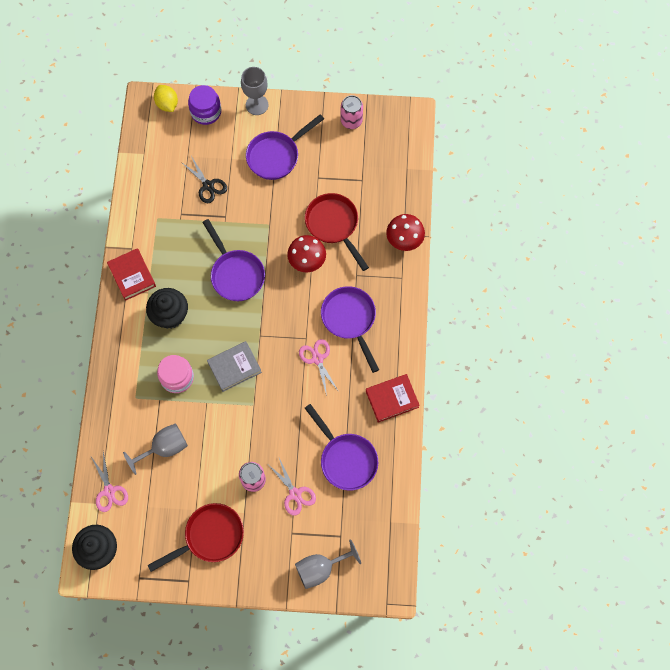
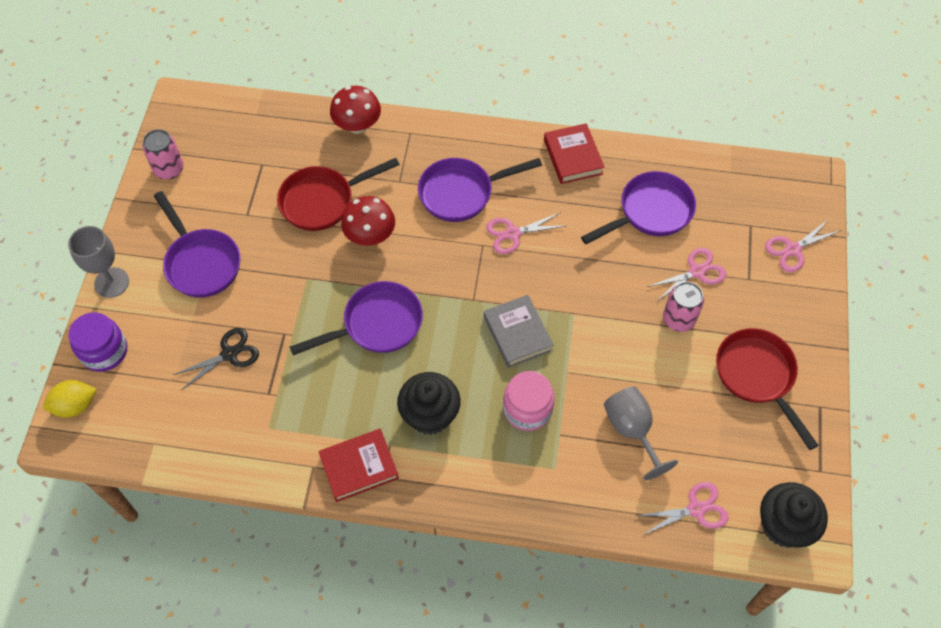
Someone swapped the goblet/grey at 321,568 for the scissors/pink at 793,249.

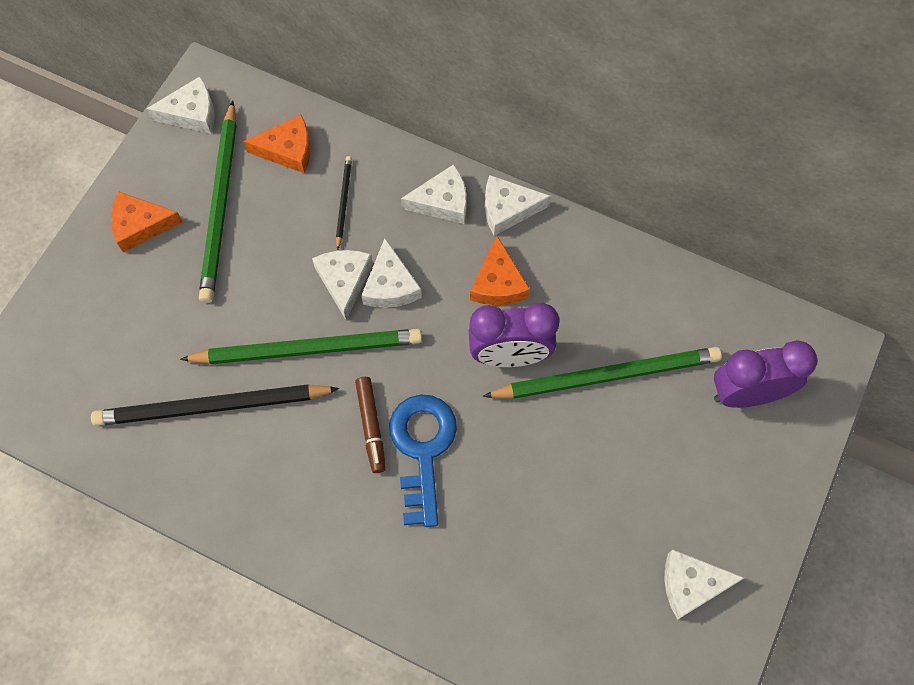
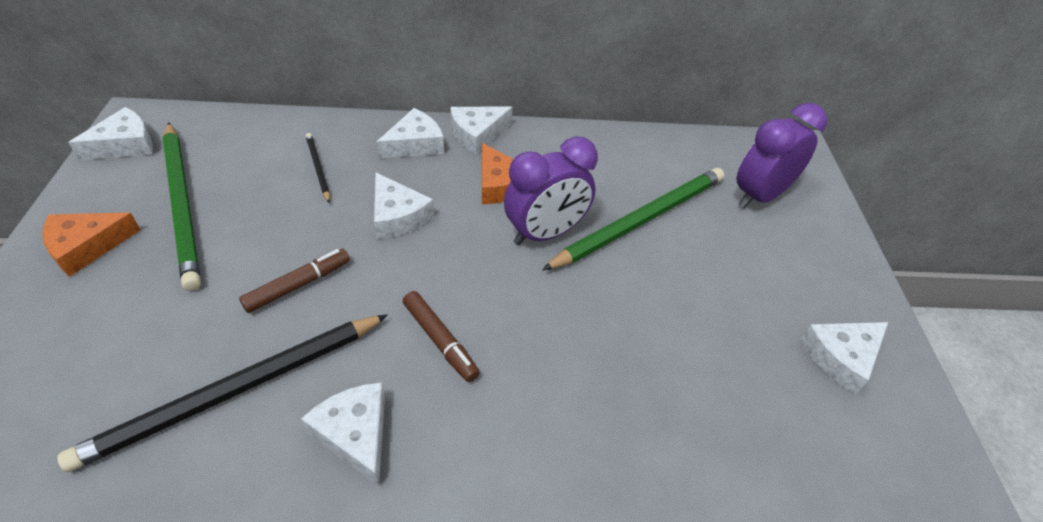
Someone took away the cheese/orange at 288,150.
Someone carried the cheese/white from 344,281 to 355,434.
Someone took away the pencil/green at 308,349.
Someone took away the key/blue at 422,449.
Someone put down the marker/brown at 298,285.

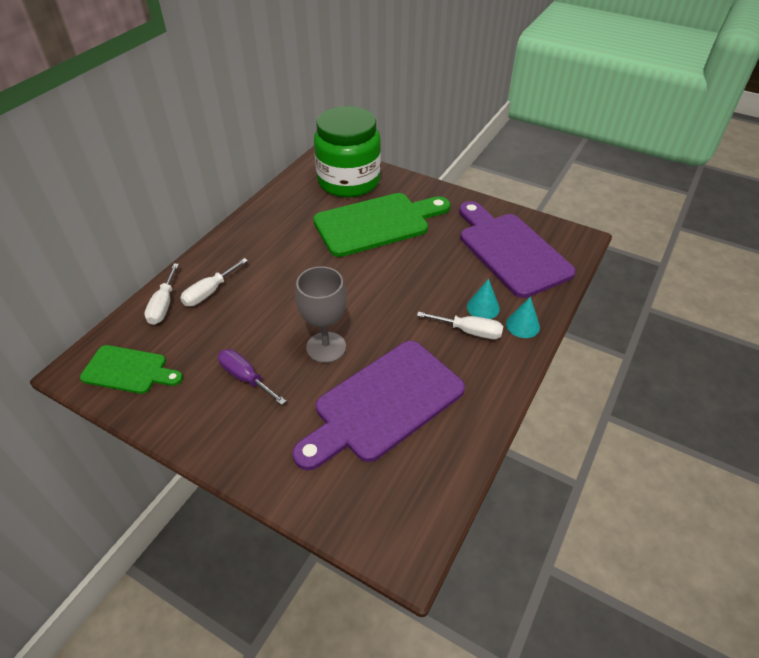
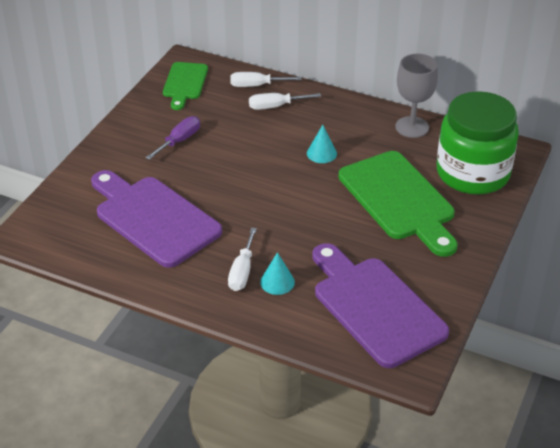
Someone rotated the cutting board/purple at 510,251 by 90 degrees counterclockwise.
Someone rotated the screwdriver/white at 209,292 by 45 degrees counterclockwise.
Someone carried the goblet/grey from 326,347 to 412,127.
Someone carried the cone/turquoise from 522,325 to 321,153.

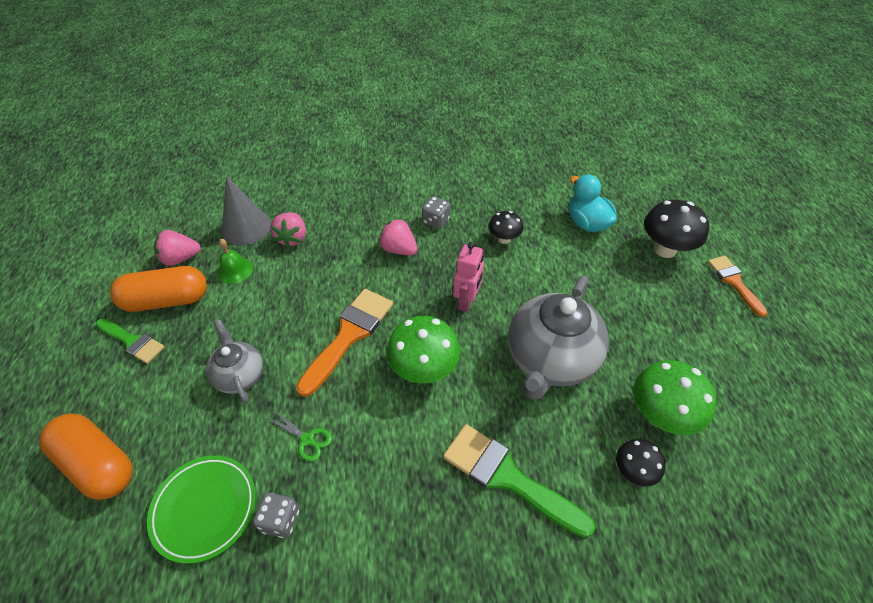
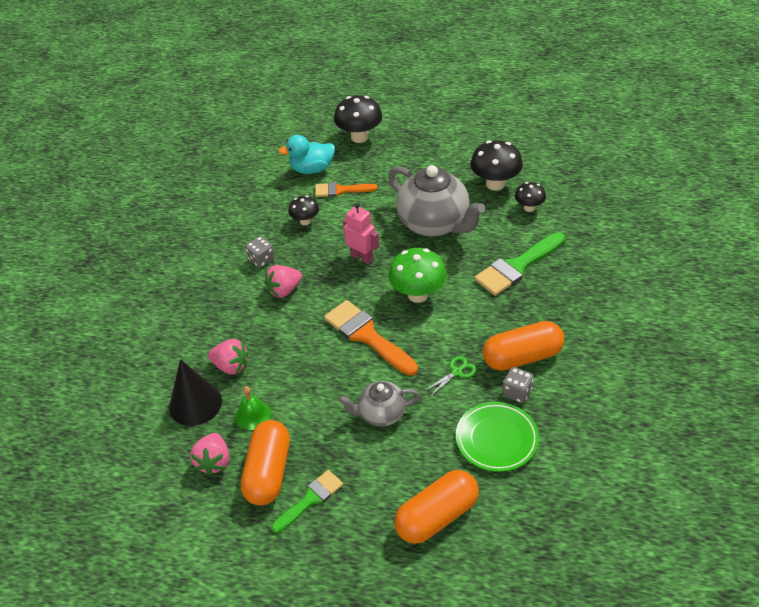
Someone repainted the cone/grey at 246,227, which became the cone/black at 195,403.
Someone carried the brush/orange from 734,282 to 341,190.
Someone repainted the mushroom/green at 660,415, which became the mushroom/black at 495,184.
Someone put down the capsule/orange at 522,357.

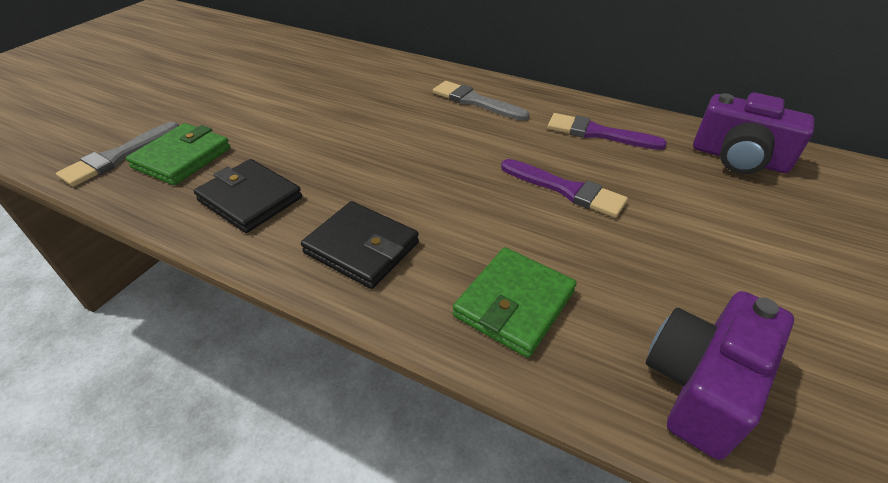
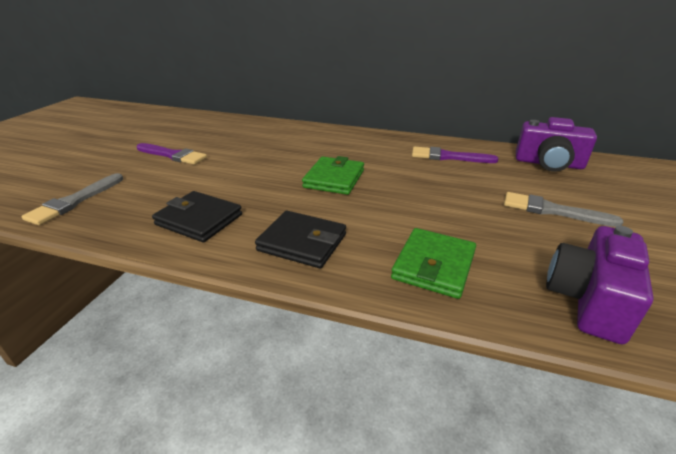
Someone carried the brush/grey from 475,101 to 552,210.
Someone carried the wallet/green from 182,158 to 334,179.
Someone carried the brush/purple from 566,190 to 173,155.

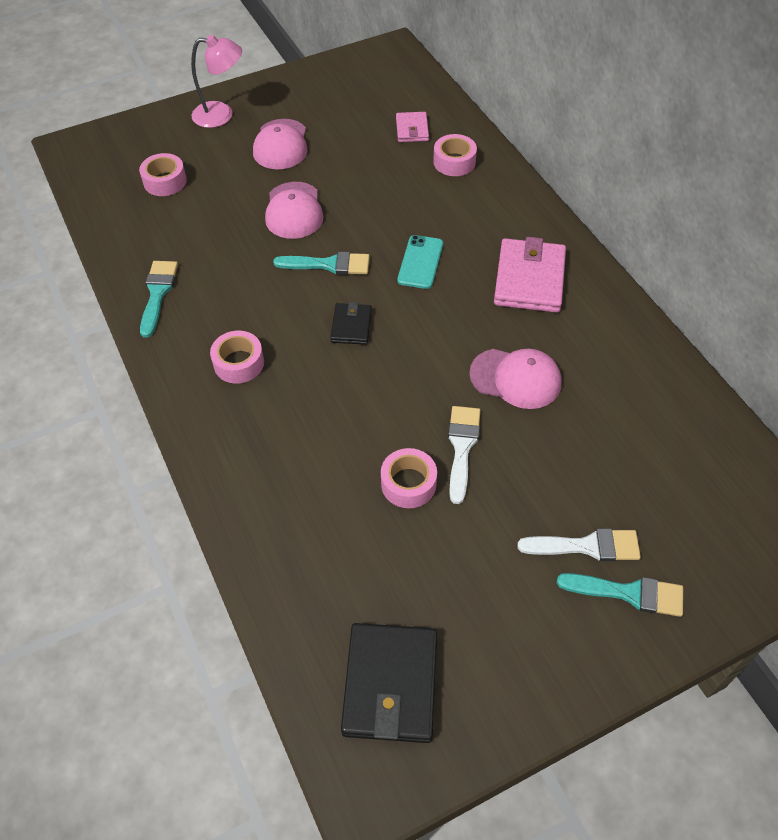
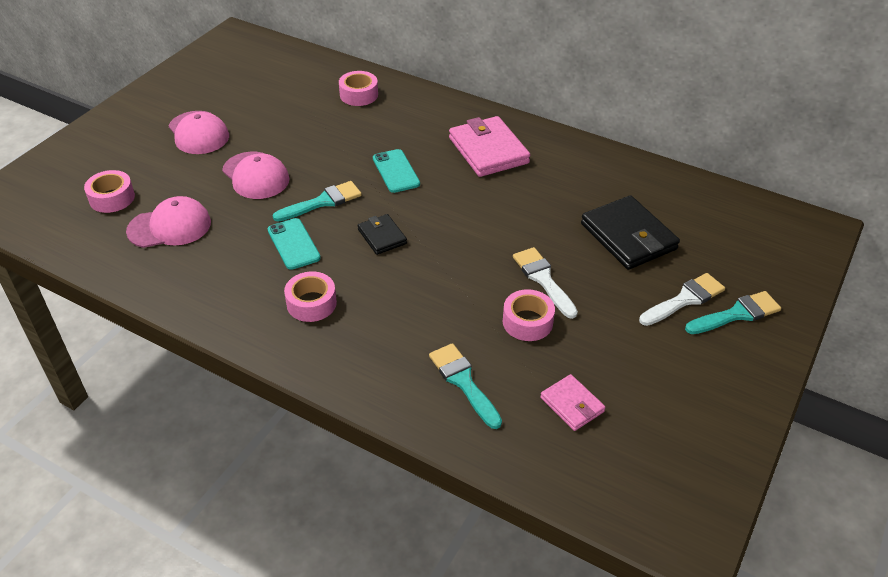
Someone took away the lamp/pink at 221,115.
Someone carried the wallet/pink from 412,129 to 572,405.
Someone carried the brush/turquoise from 158,293 to 463,382.
Someone carried the cap/pink from 516,378 to 170,227.
Someone carried the wallet/black from 390,684 to 628,236.
Someone put down the phone/turquoise at 293,244.

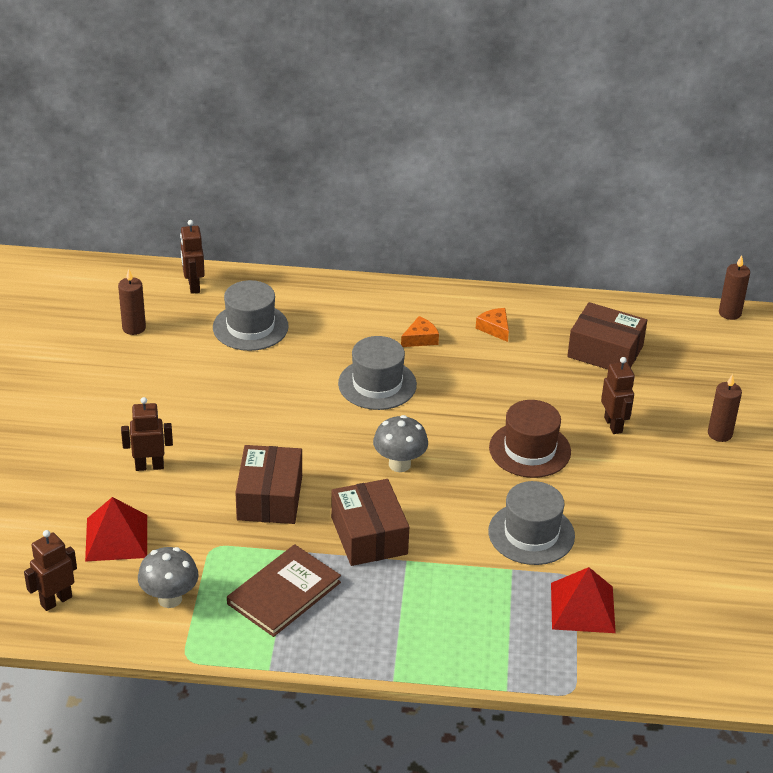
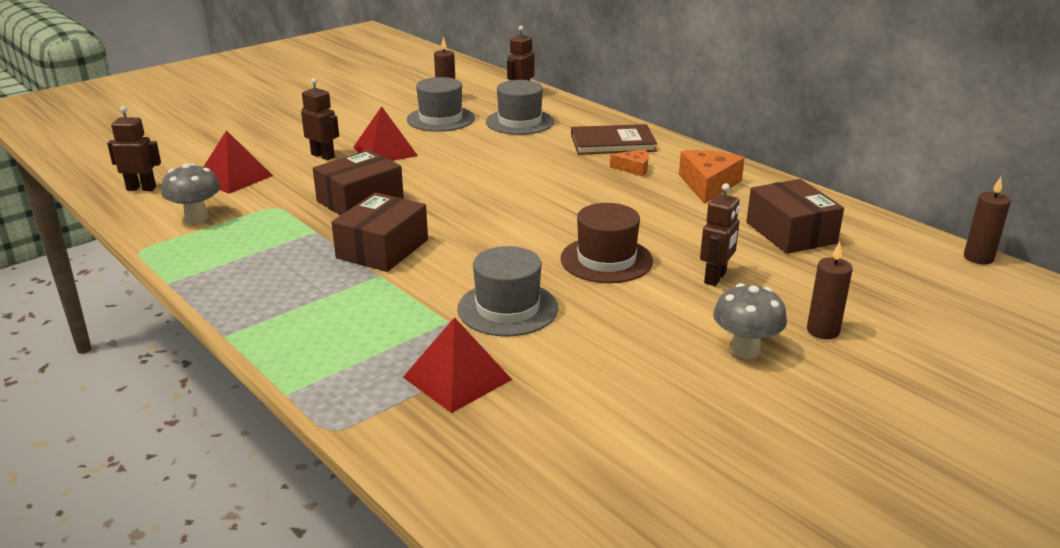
Someone scaled the cheese/orange at 494,328 by 1.77.
Someone carried the hat/grey from 377,384 to 440,119.
Someone carried the mushroom/grey from 399,464 to 745,350.
Someone carried the book/brown from 284,593 to 612,143.
Someone put down the pyramid/red at 385,151.

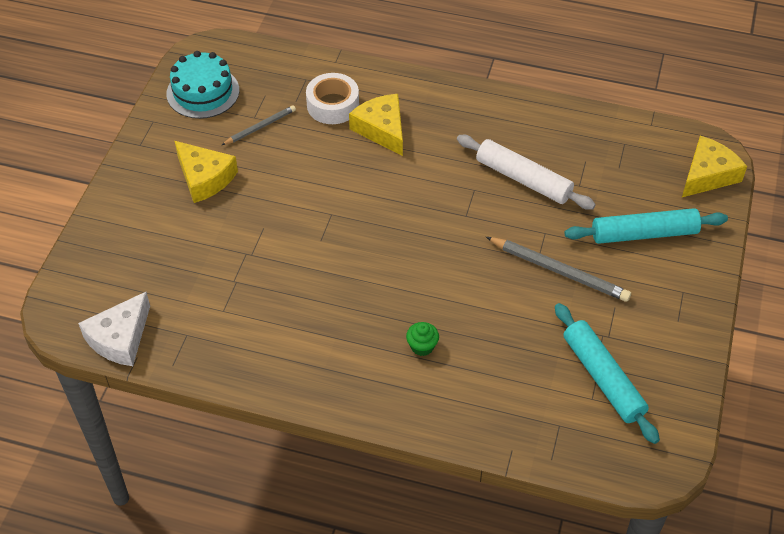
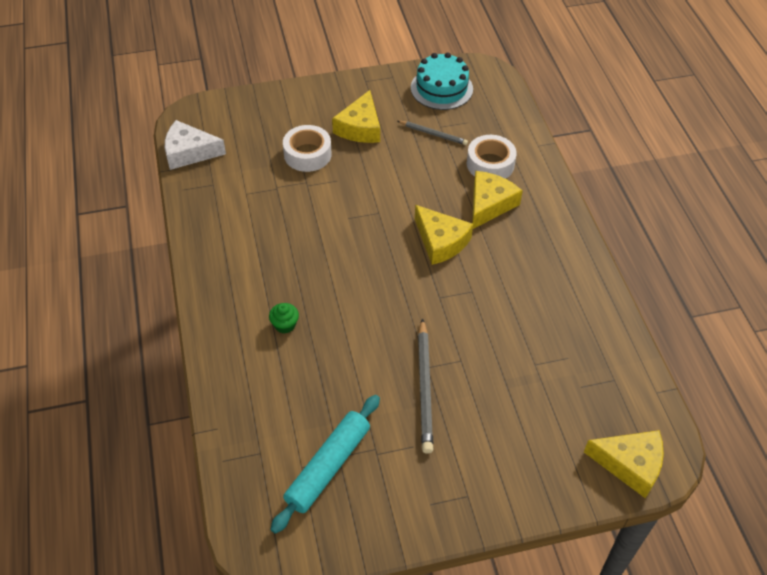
Someone took away the rolling pin/white at 523,179.
Someone took away the rolling pin/turquoise at 644,234.
Someone put down the tape/white at 307,154.
Someone put down the cheese/yellow at 441,241.

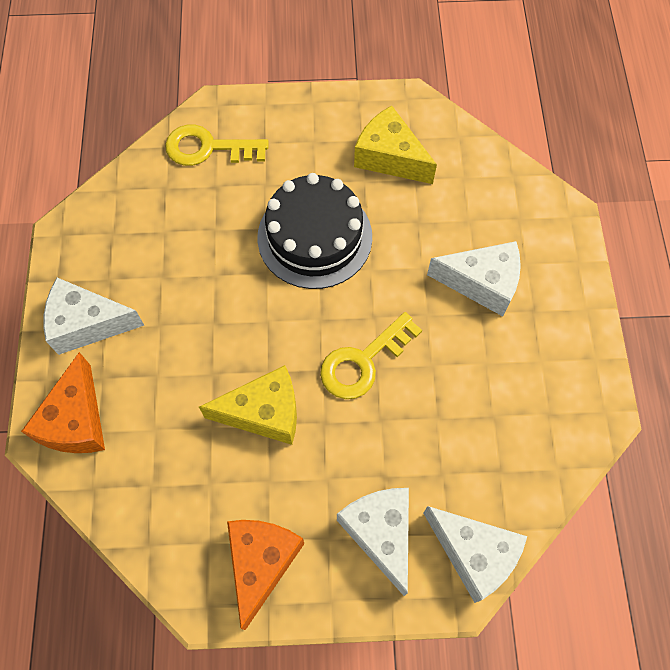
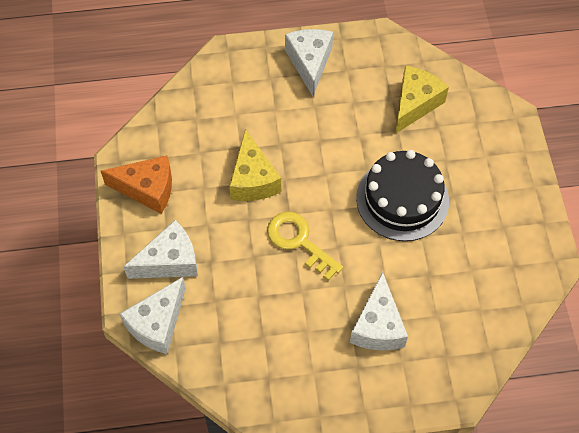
Someone carried the cheese/yellow from 389,157 to 415,104.
Someone took away the key/yellow at 208,148.
Someone took away the cheese/orange at 76,421.

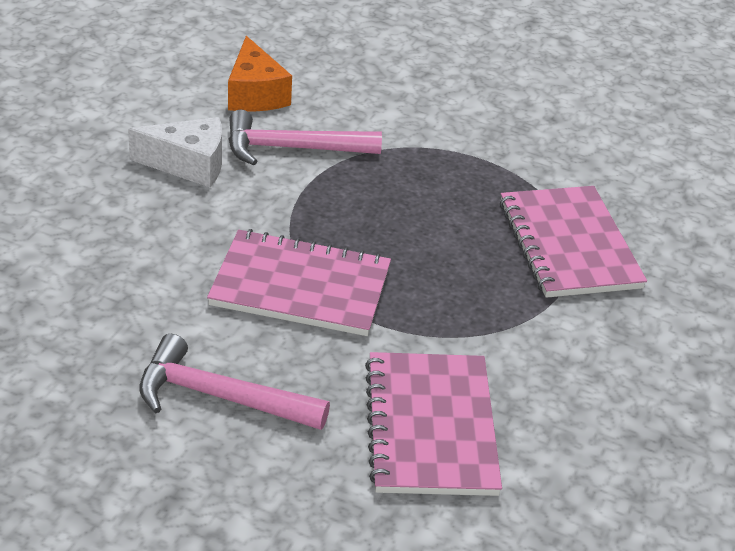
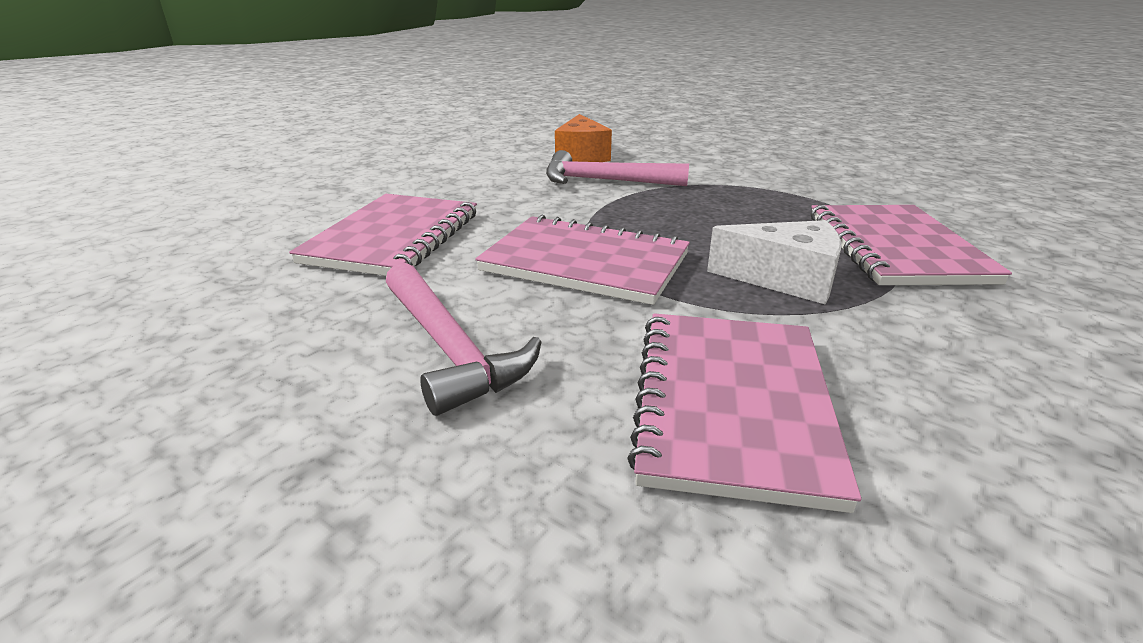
Someone carried the cheese/white from 189,165 to 785,279.
Someone rotated the hammer/pink at 219,397 by 150 degrees counterclockwise.
Someone put down the notebook/pink at 393,238.

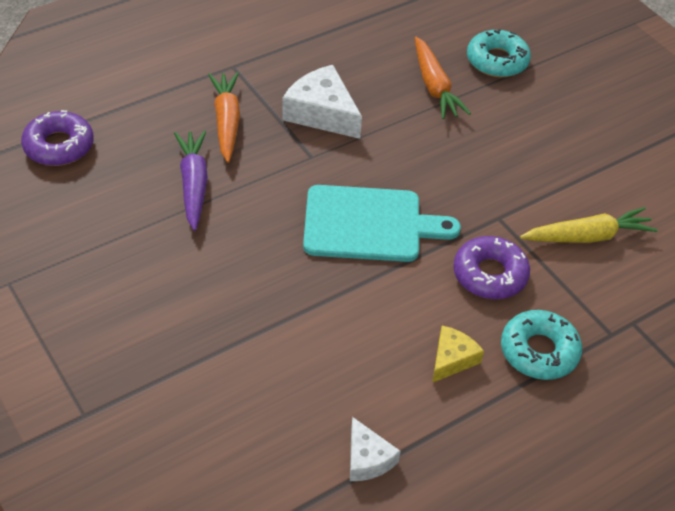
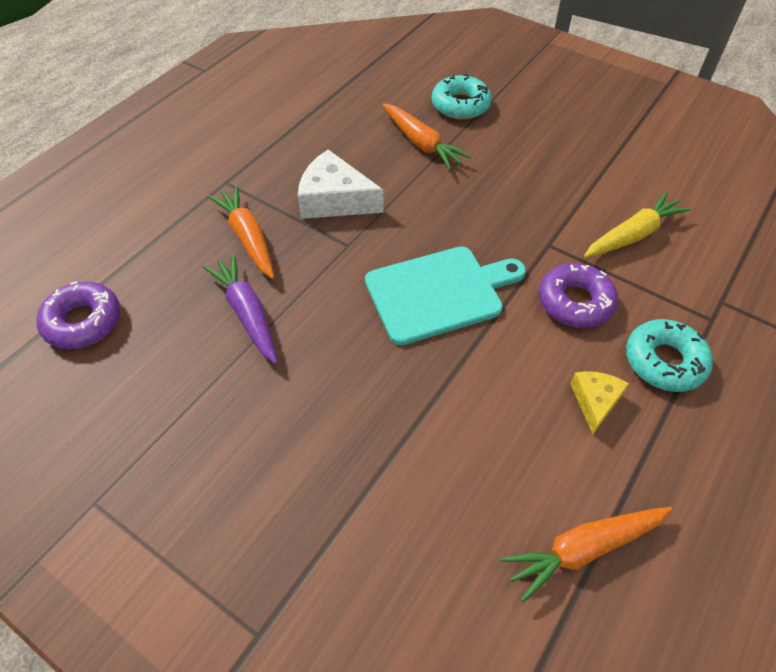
Someone swapped the cheese/white at 367,459 for the carrot/orange at 584,549.

